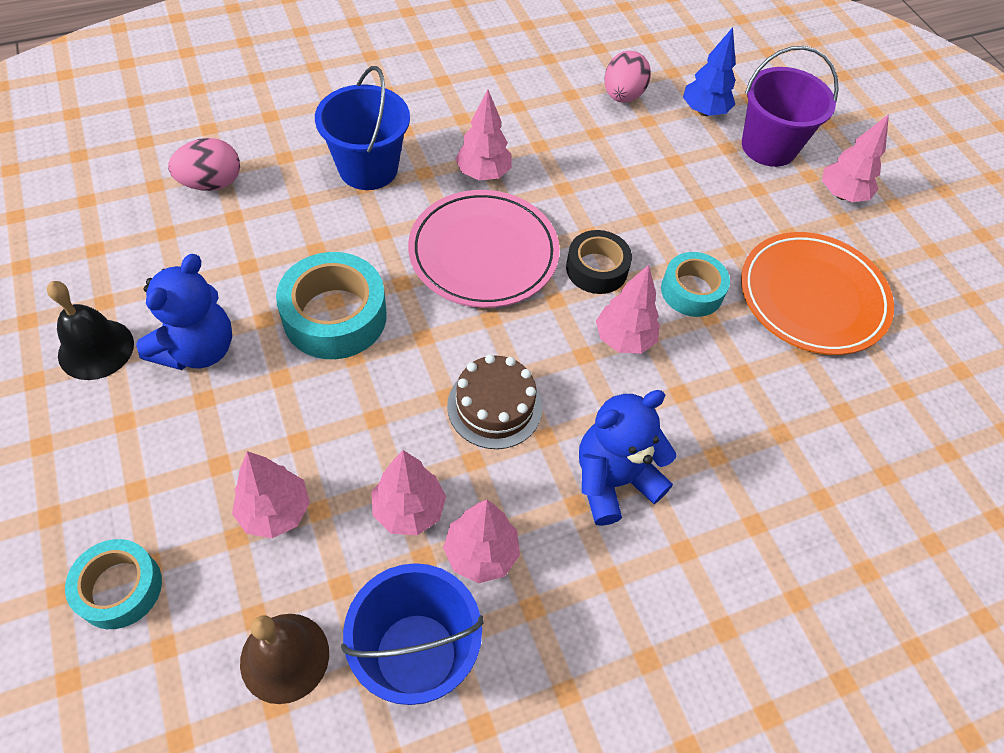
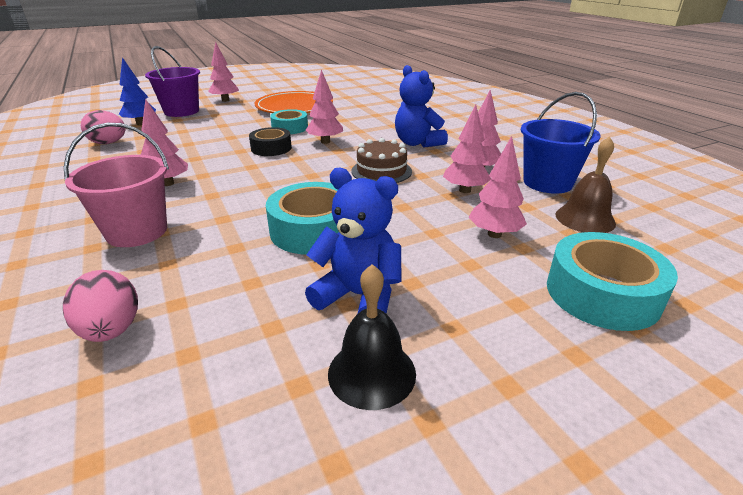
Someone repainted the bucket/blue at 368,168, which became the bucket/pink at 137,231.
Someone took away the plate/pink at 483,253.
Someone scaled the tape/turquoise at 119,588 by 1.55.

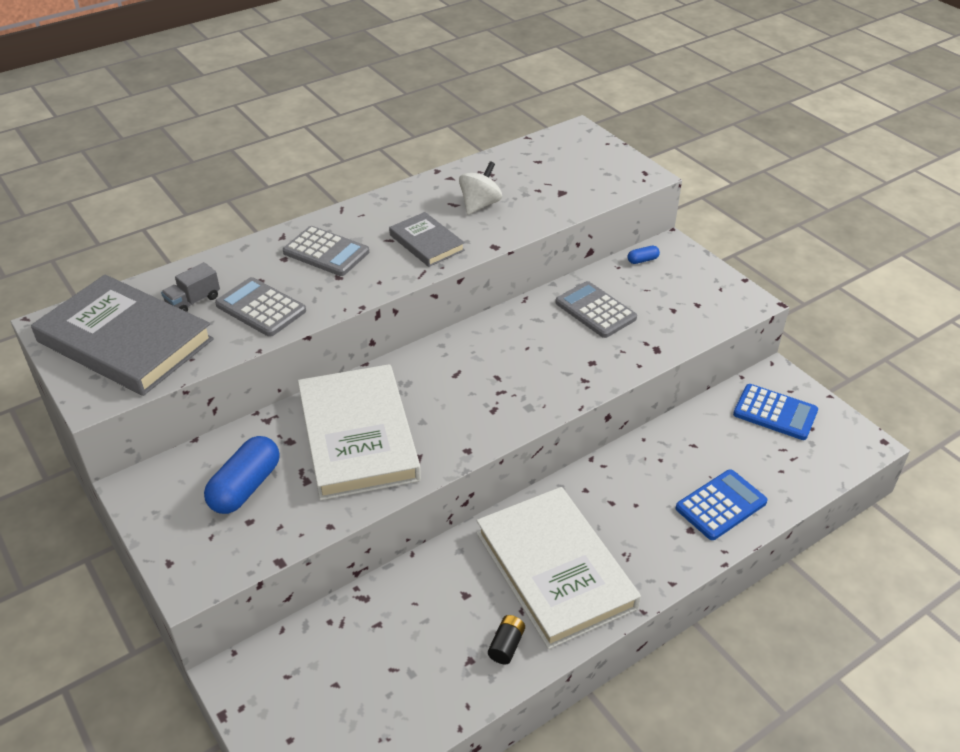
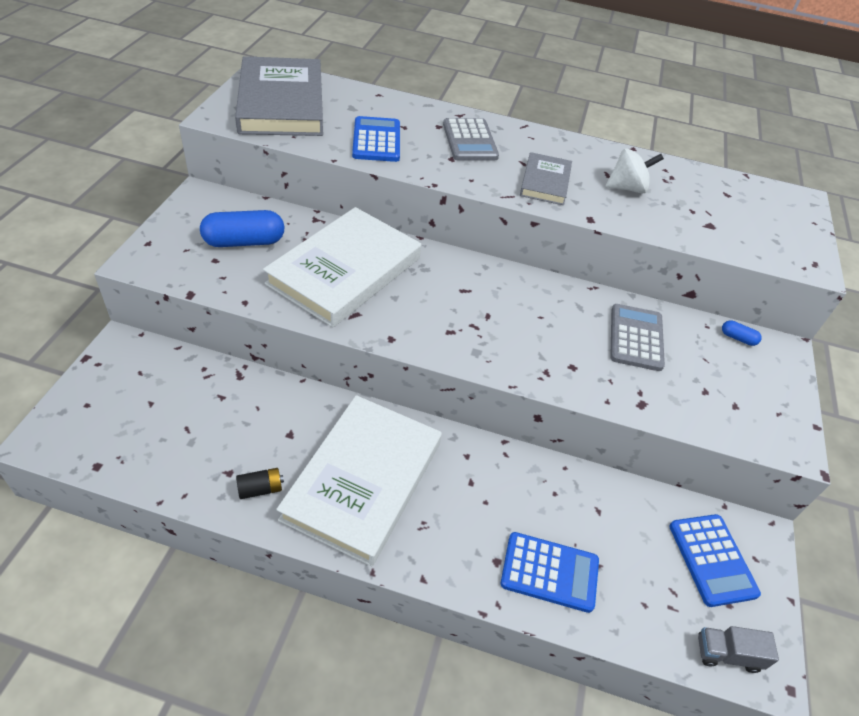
Someone carried the truck/grey from 193,301 to 727,654.
Someone repainted the calculator/grey at 261,308, which became the calculator/blue at 376,140.

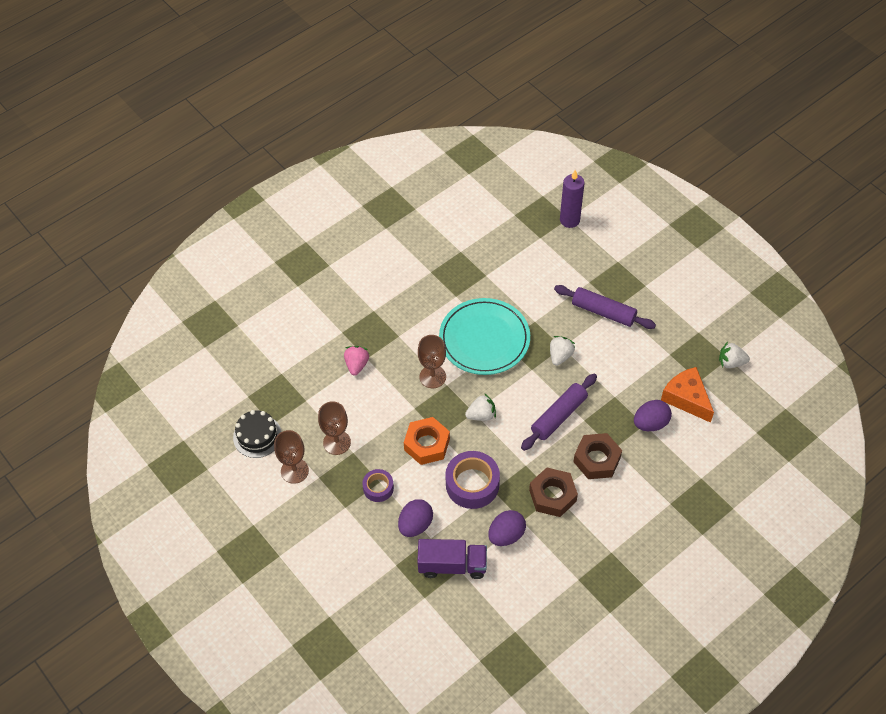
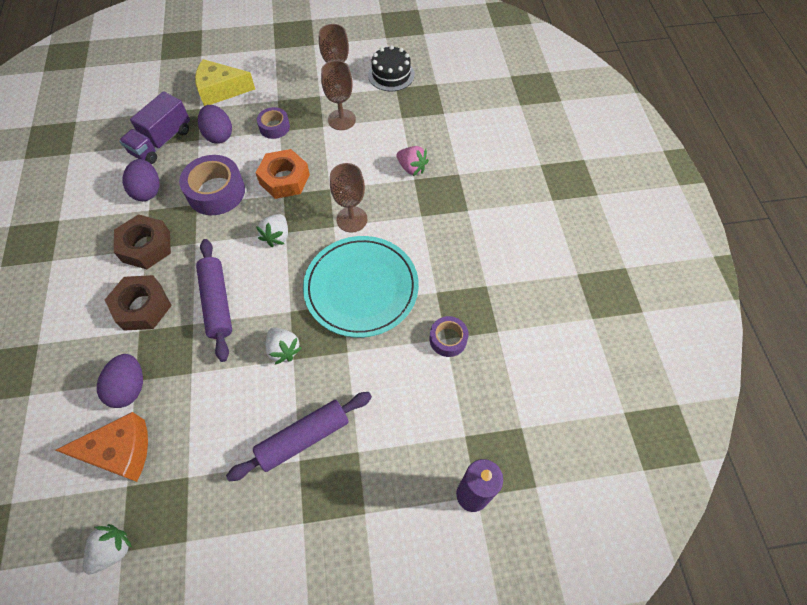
Someone put down the cheese/yellow at 221,90.
Someone put down the tape/purple at 448,339.

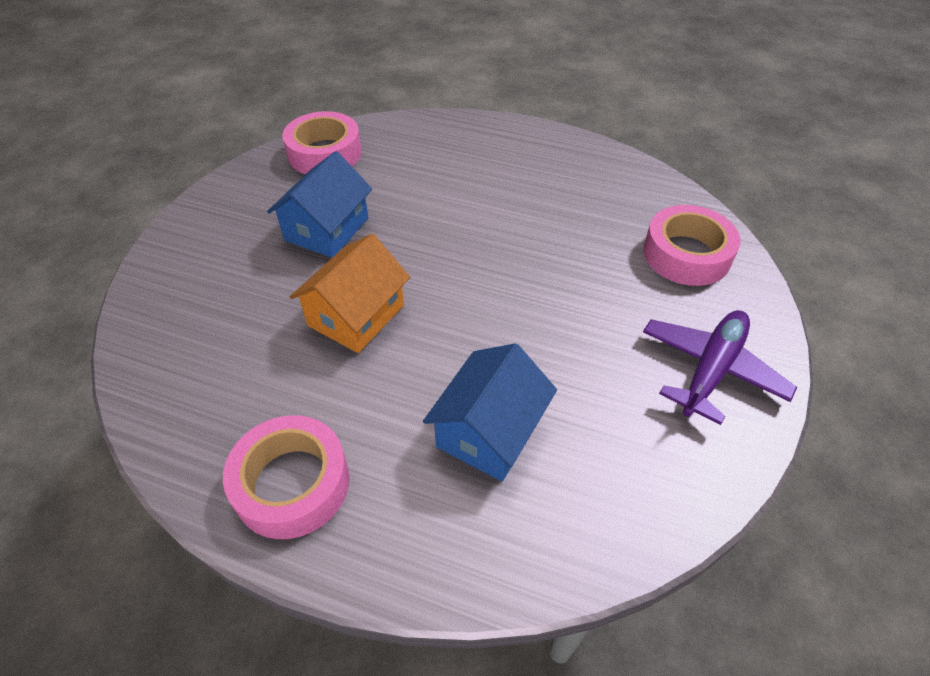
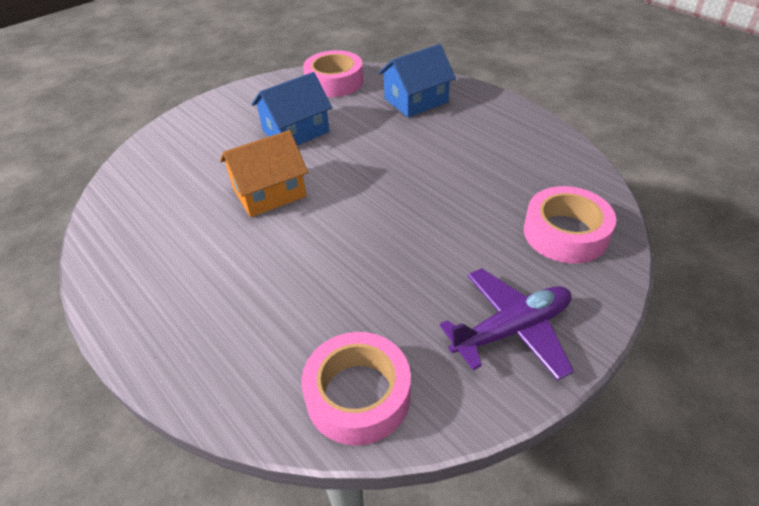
Someone carried the house/blue from 489,431 to 416,100.
Someone carried the tape/pink from 292,483 to 358,395.

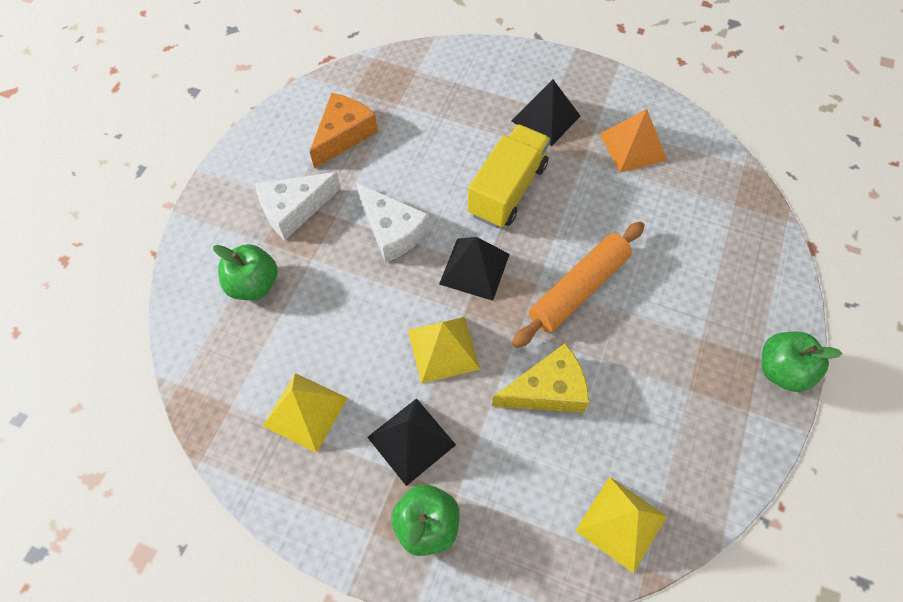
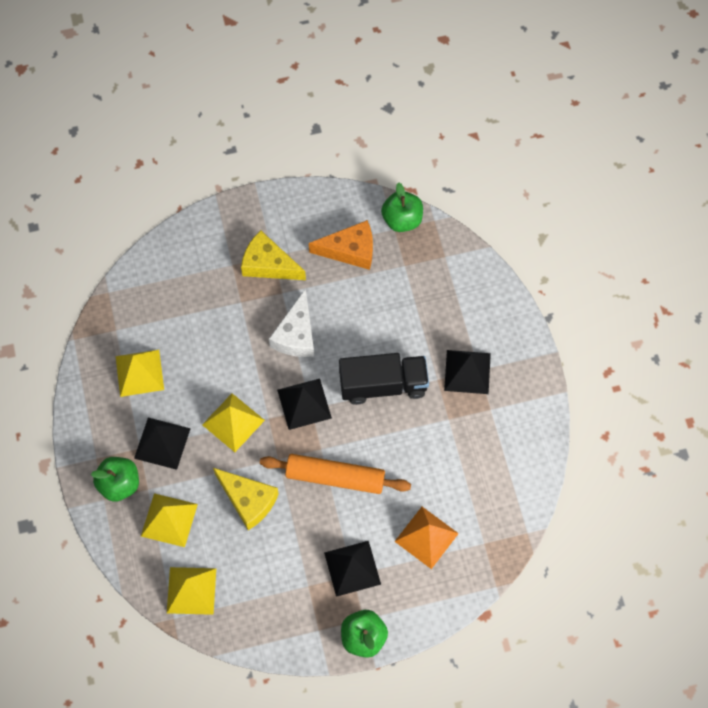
Someone carried the pyramid/orange from 633,147 to 426,537.
Someone repainted the truck/yellow at 507,190, which became the truck/black at 383,385.
Someone repainted the cheese/white at 294,209, which became the cheese/yellow at 268,264.
Someone carried the apple/green from 254,285 to 402,220.
Someone put down the pyramid/yellow at 169,520.
Someone put down the pyramid/black at 352,568.

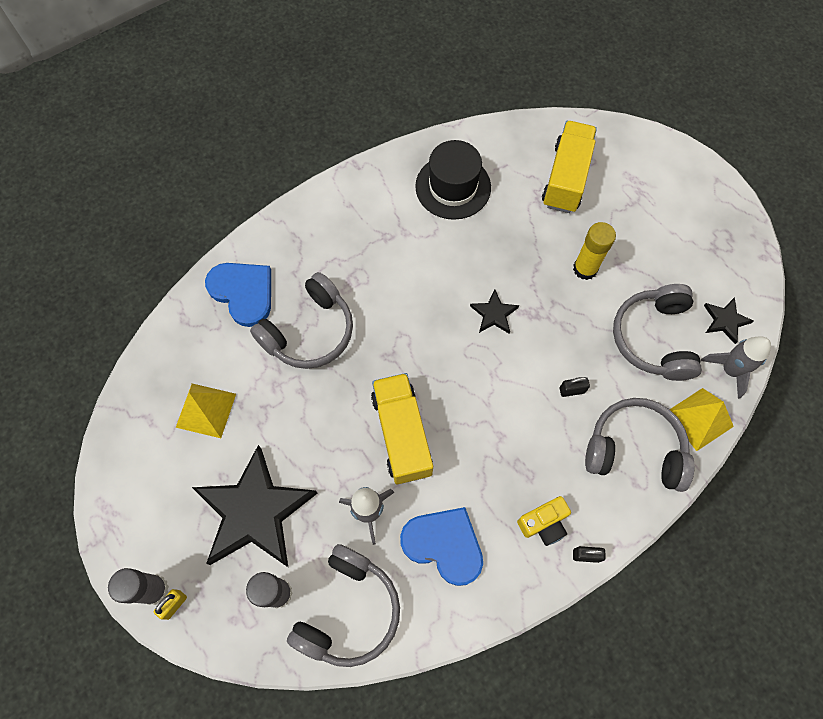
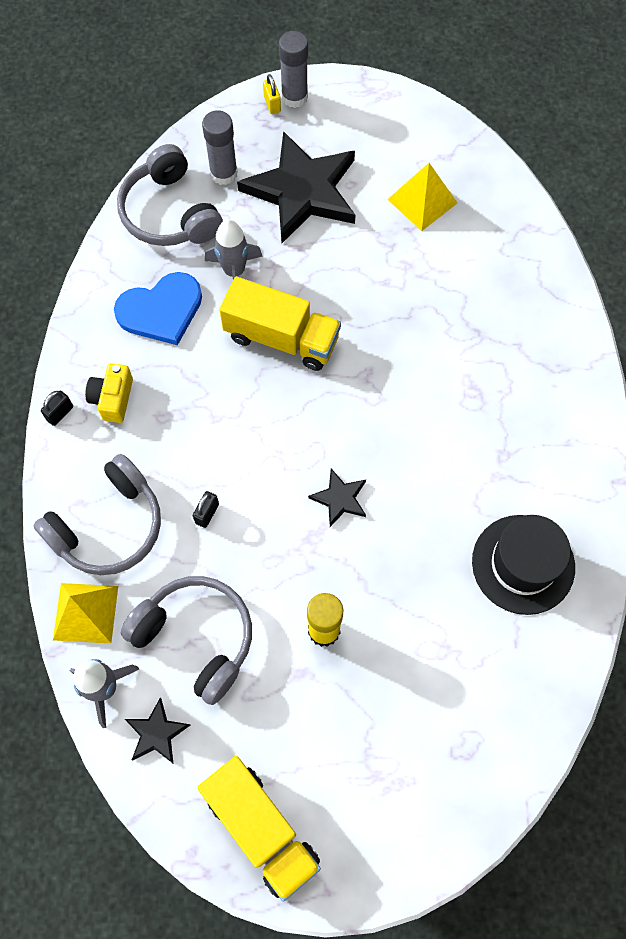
Someone carried the truck/yellow from 566,178 to 261,828.
Someone took away the heart/blue at 243,292.
Someone took away the headphones/grey at 309,332.

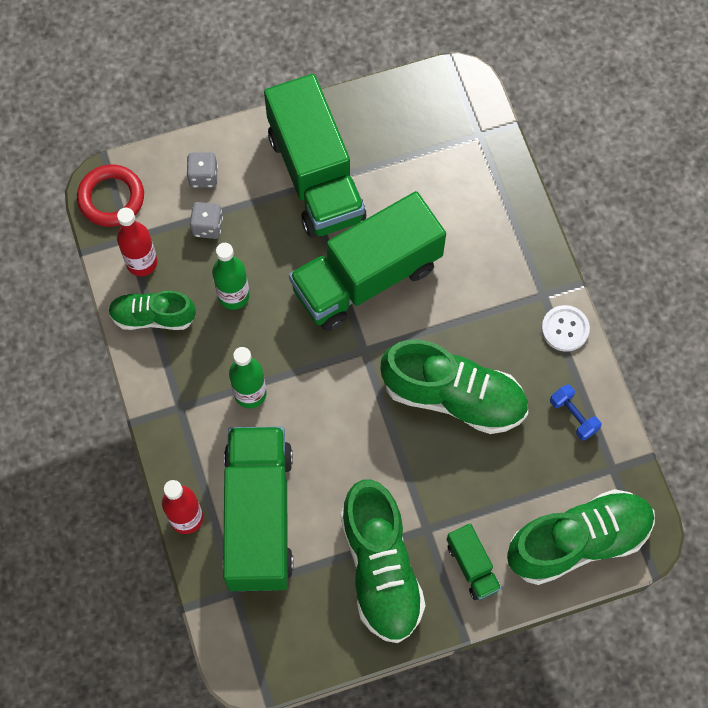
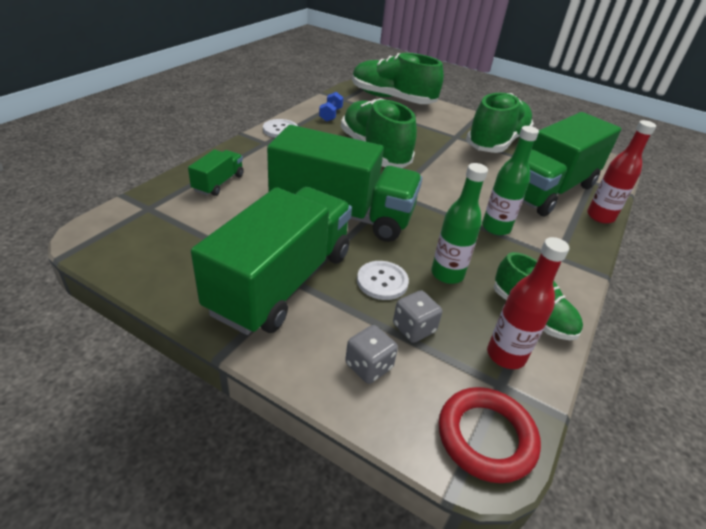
Someone carried the truck/green from 472,566 to 218,183.
Someone put down the button/white at 382,281.

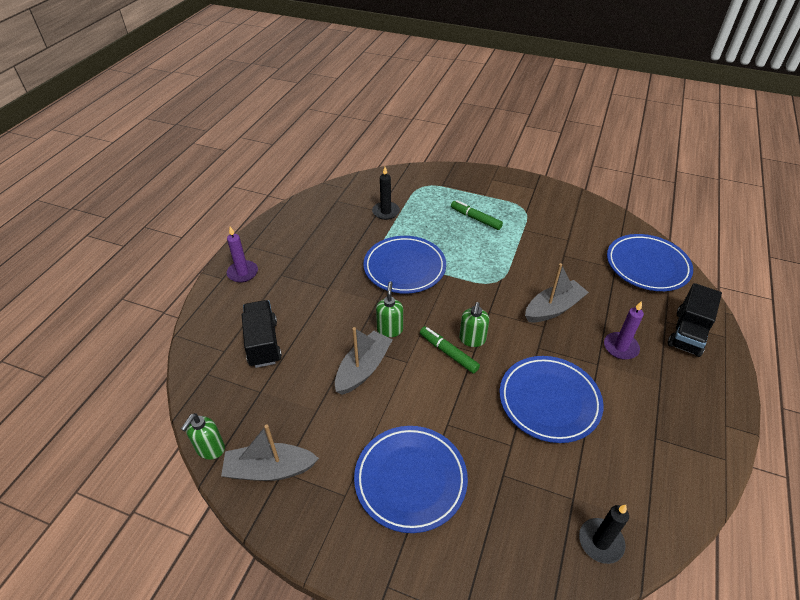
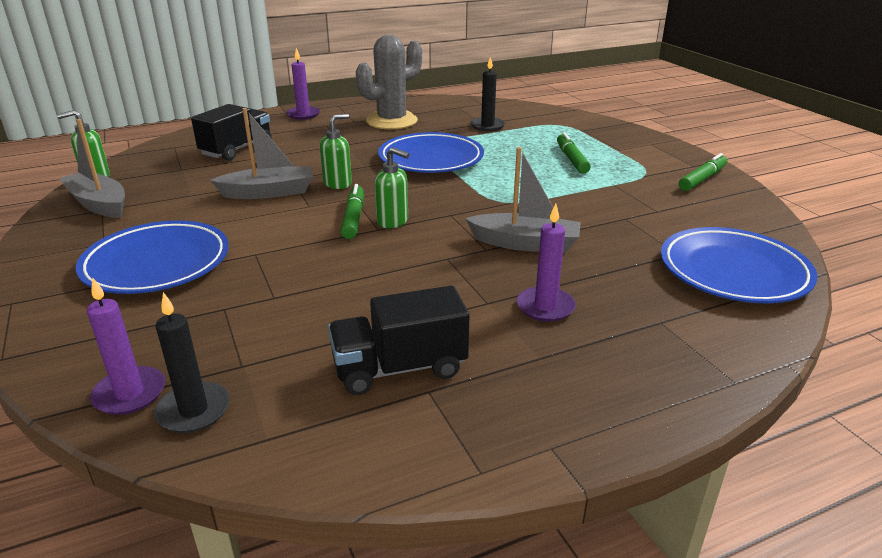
Someone carried the truck/black from 688,333 to 399,368.
Someone rotated the soap dispenser/green at 472,339 by 120 degrees counterclockwise.
Someone took away the plate/blue at 549,401.
Someone put down the cactus/grey at 391,121.
Someone put down the marker/green at 702,179.
Someone put down the candle/purple at 130,394.

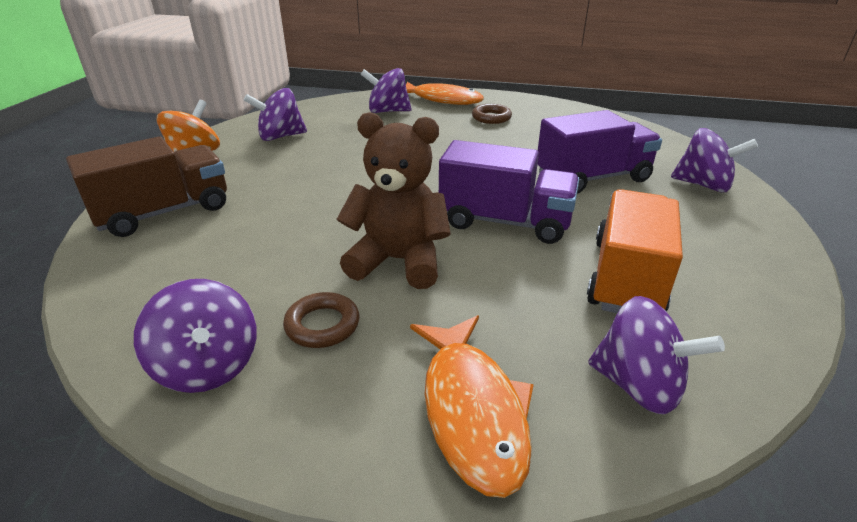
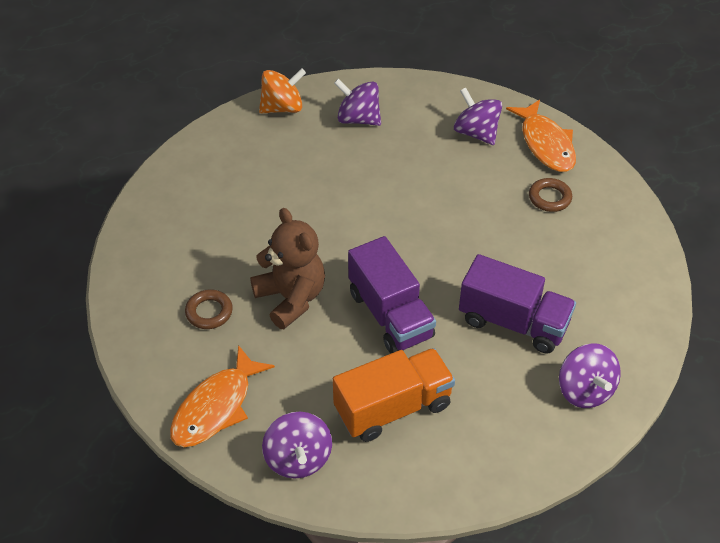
Someone took away the truck/brown at 164,212.
Someone took away the spinning top/purple at 208,366.

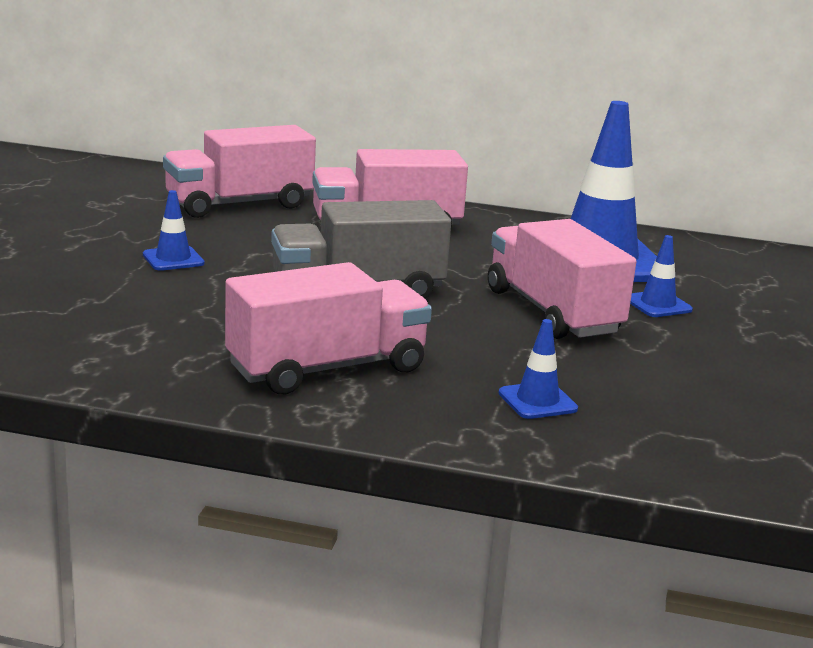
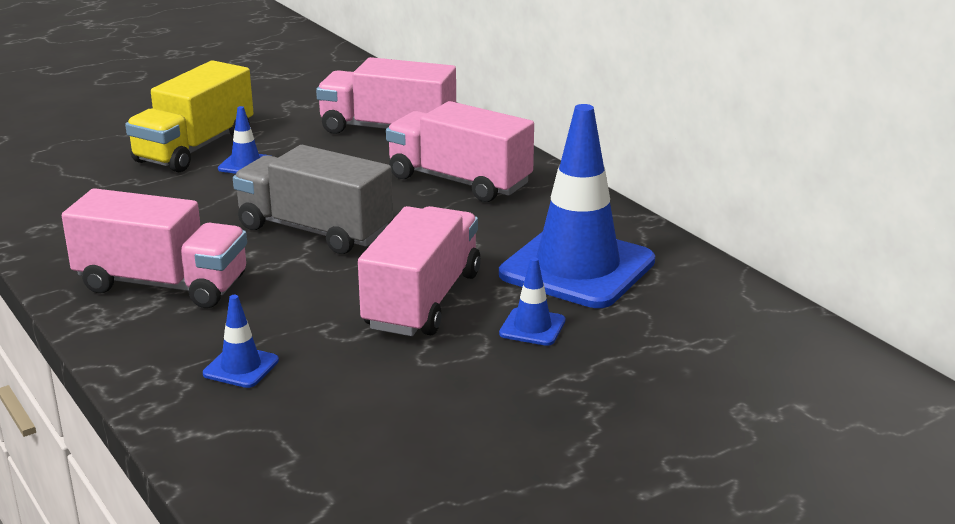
Someone put down the truck/yellow at 194,148.

